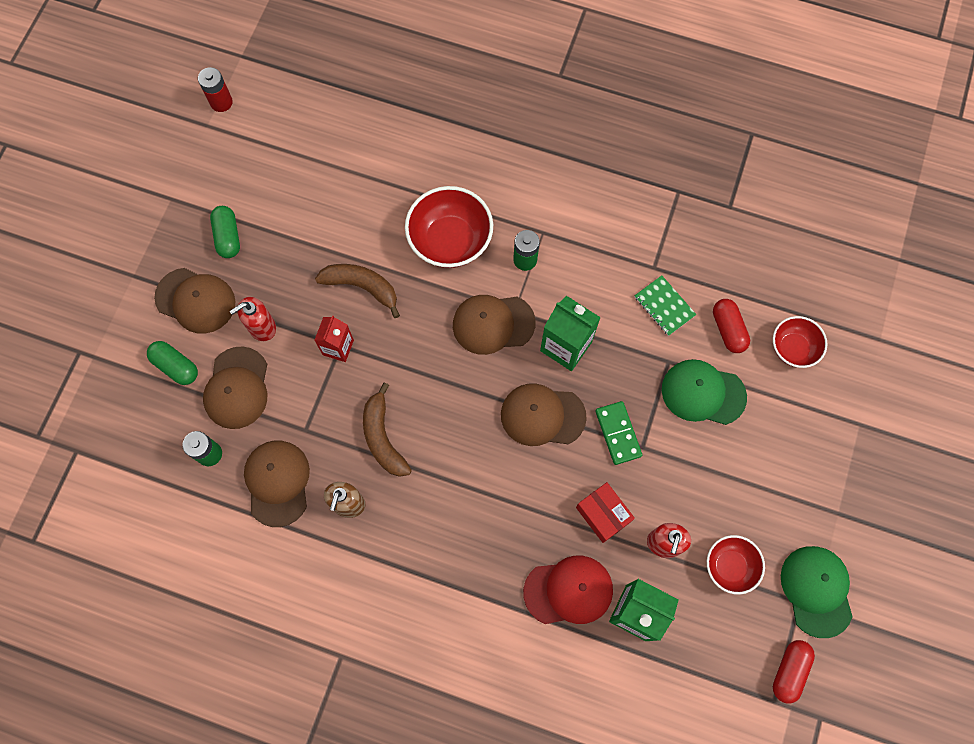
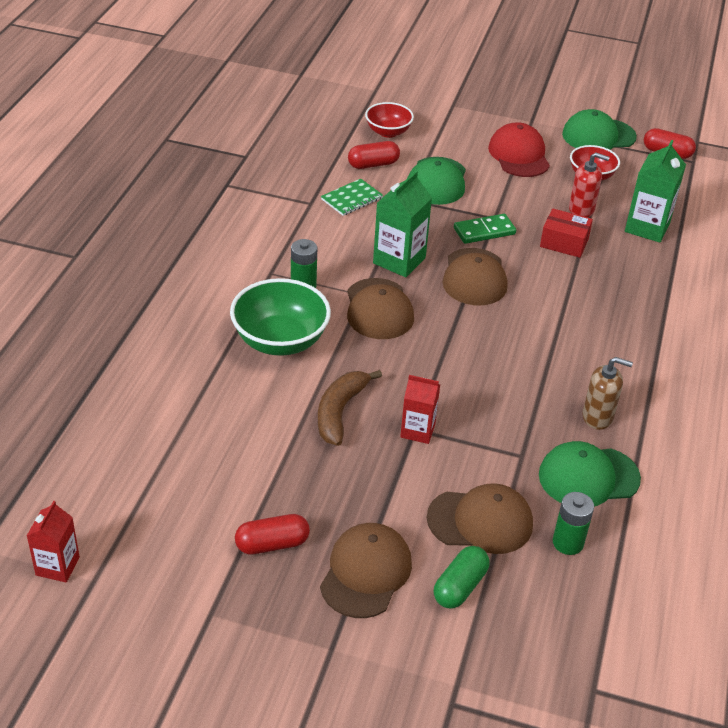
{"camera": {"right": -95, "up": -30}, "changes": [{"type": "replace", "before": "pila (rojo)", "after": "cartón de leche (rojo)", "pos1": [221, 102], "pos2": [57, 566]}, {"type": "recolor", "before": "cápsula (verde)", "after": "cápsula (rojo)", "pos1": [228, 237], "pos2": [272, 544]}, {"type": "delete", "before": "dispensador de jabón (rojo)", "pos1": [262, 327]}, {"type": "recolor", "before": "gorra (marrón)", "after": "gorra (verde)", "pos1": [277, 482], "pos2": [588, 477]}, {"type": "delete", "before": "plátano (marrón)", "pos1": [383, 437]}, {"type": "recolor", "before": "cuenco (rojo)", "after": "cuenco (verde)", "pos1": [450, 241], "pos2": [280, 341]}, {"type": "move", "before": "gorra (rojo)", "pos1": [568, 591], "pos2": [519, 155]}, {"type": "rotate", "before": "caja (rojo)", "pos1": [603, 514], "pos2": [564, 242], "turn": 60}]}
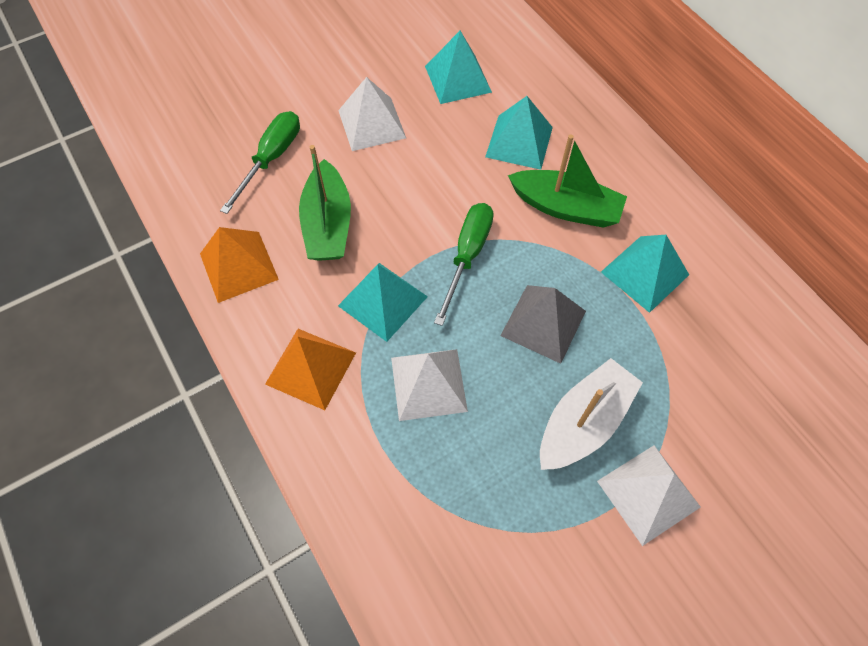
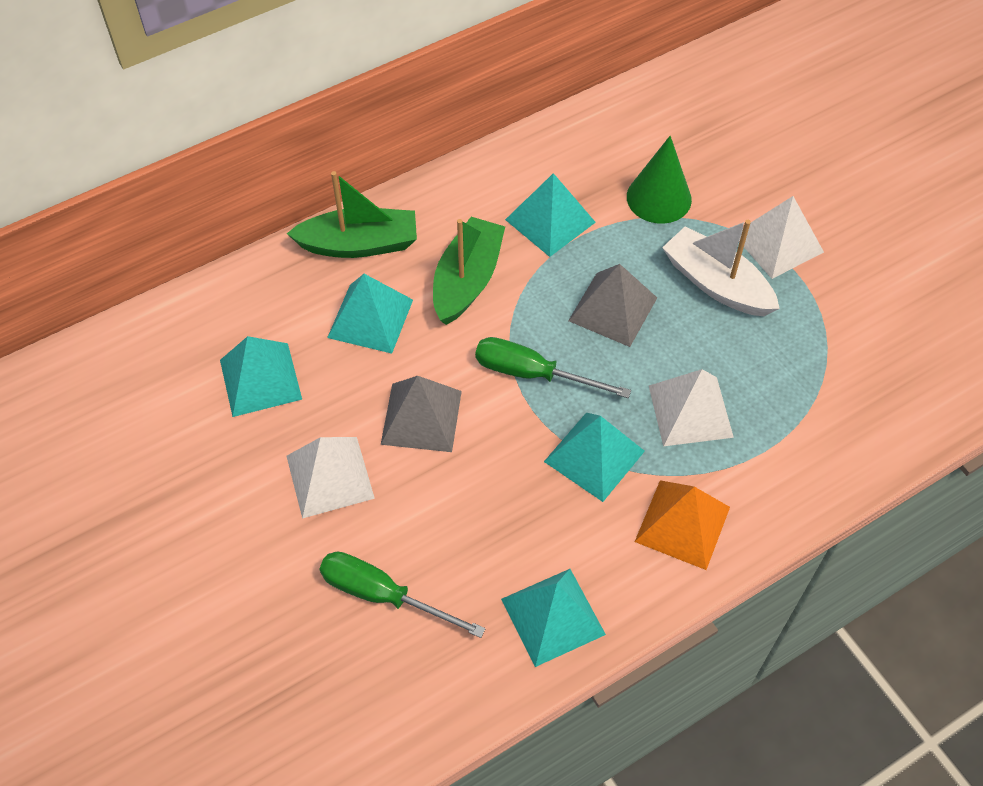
{"camera": {"right": -90, "up": -5}, "changes": [{"type": "recolor", "before": "pirámide (naranja)", "after": "pirámide (turquesa)", "pos1": [239, 266], "pos2": [552, 616]}, {"type": "move", "before": "barco (verde)", "pos1": [328, 224], "pos2": [359, 244]}, {"type": "insert", "after": "pirámide (gris)", "pos2": [421, 417]}, {"type": "insert", "after": "cono (verde)", "pos2": [659, 198]}]}
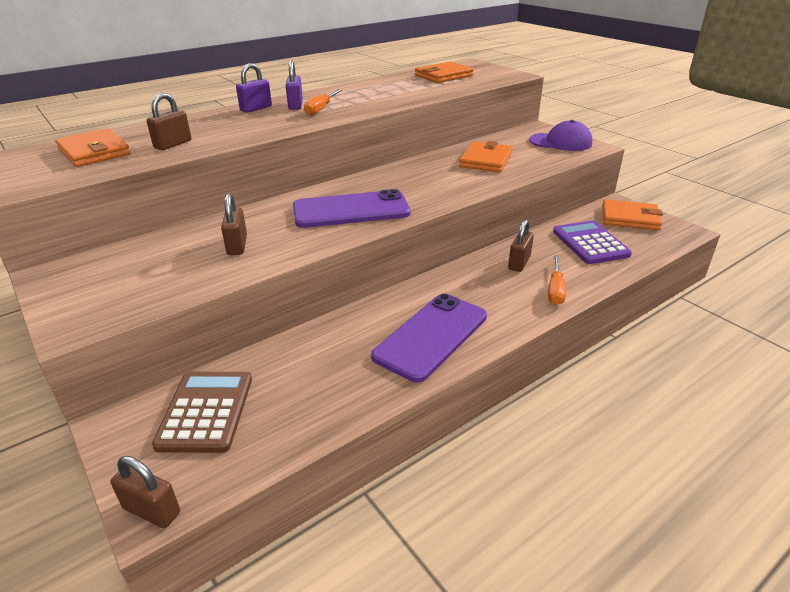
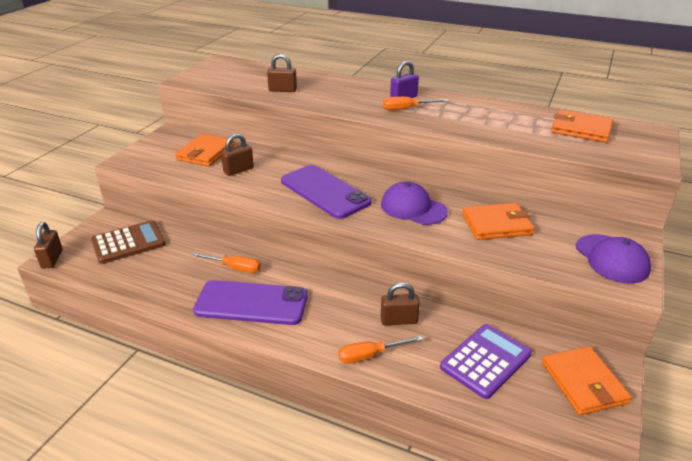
{"camera": {"right": 60, "up": 0}, "changes": [{"type": "move", "before": "cartera (naranja)", "pos1": [94, 152], "pos2": [205, 153]}, {"type": "delete", "before": "candado (morado)", "pos1": [256, 108]}, {"type": "insert", "after": "destornillador (naranja)", "pos2": [234, 268]}, {"type": "insert", "after": "gorra (morado)", "pos2": [413, 208]}]}
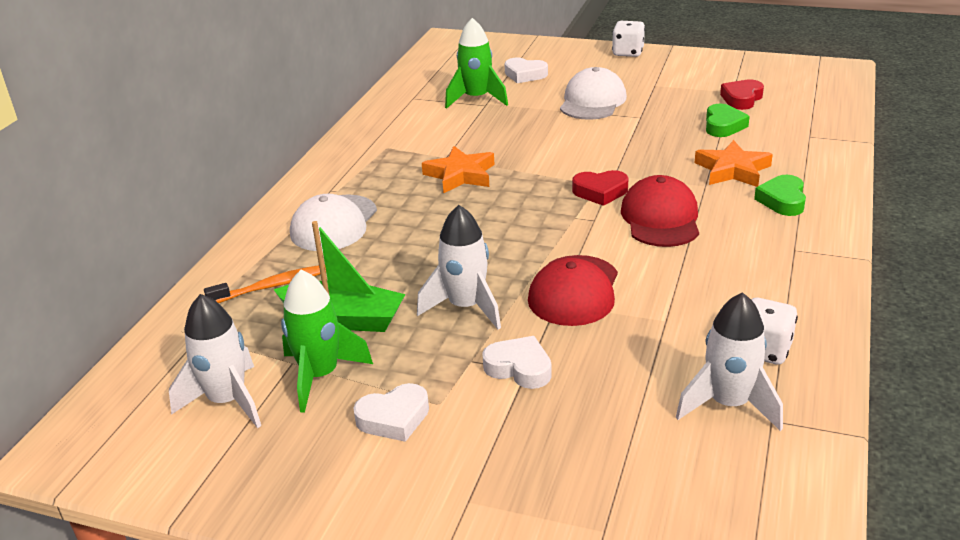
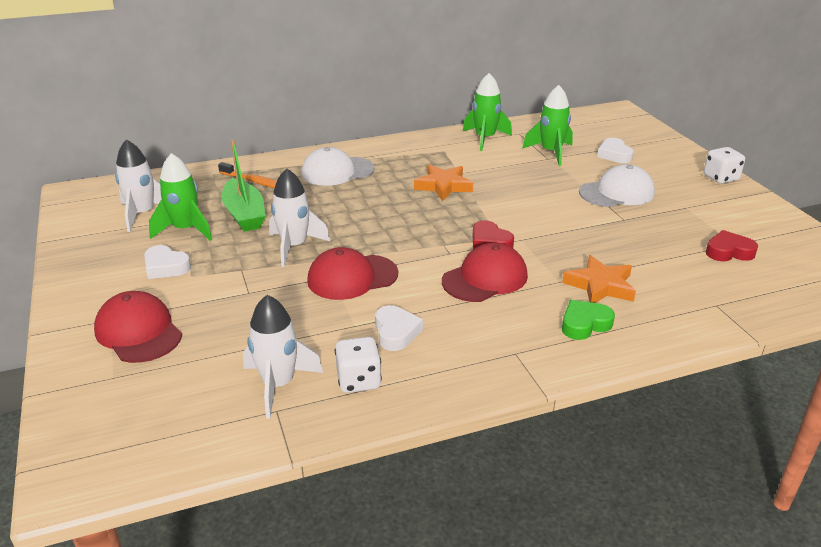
{"camera": {"right": 50, "up": 0}, "changes": [{"type": "move", "before": "corazón (blanco)", "pos1": [519, 368], "pos2": [396, 332]}, {"type": "delete", "before": "corazón (verde)", "pos1": [723, 125]}, {"type": "insert", "after": "gorra (rojo)", "pos2": [138, 332]}, {"type": "insert", "after": "cohete (verde)", "pos2": [485, 139]}]}
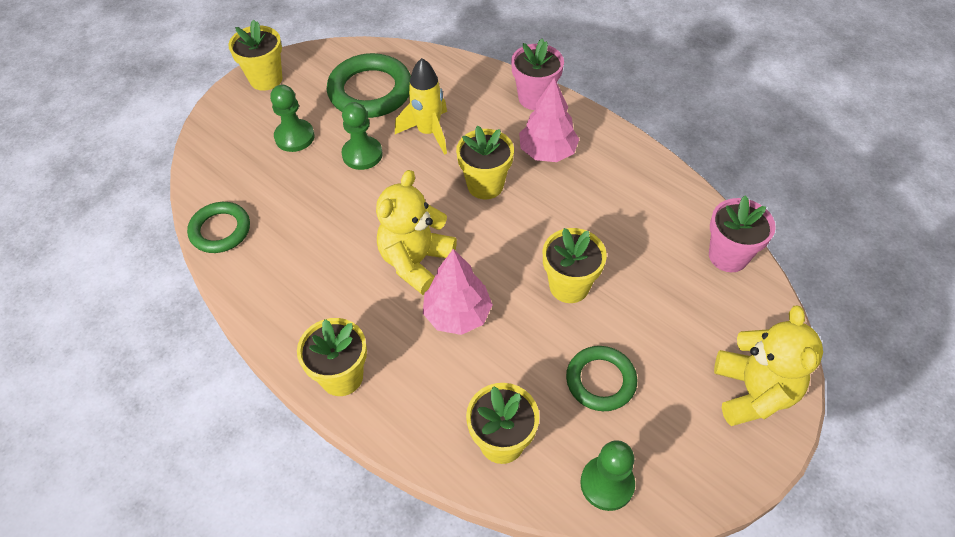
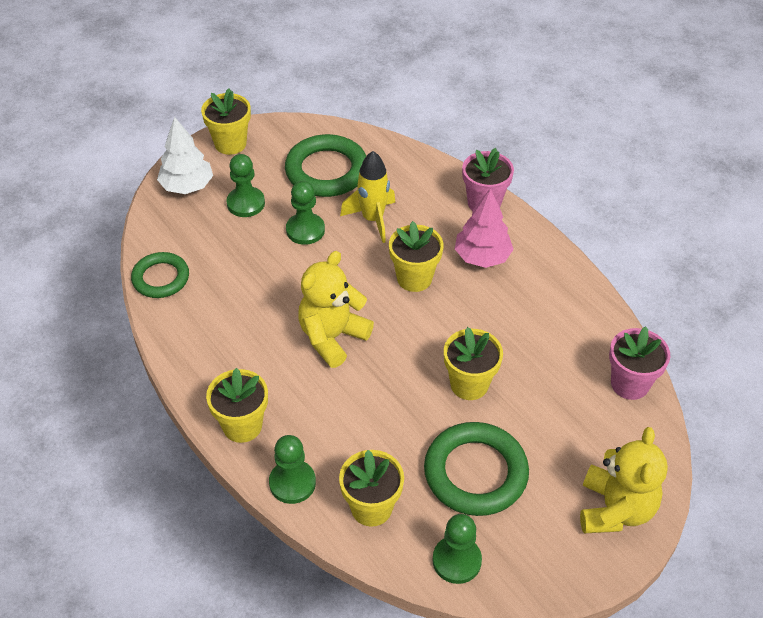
{"camera": {"right": 10, "up": -5}, "changes": [{"type": "delete", "before": "árbol (rosa)", "pos1": [457, 314]}, {"type": "resize", "before": "anillo (verde)", "pos1": [600, 381], "pos2": [475, 473], "scale": 1.58}, {"type": "insert", "after": "árbol (blanco)", "pos2": [187, 186]}, {"type": "insert", "after": "peón (verde)", "pos2": [292, 483]}]}
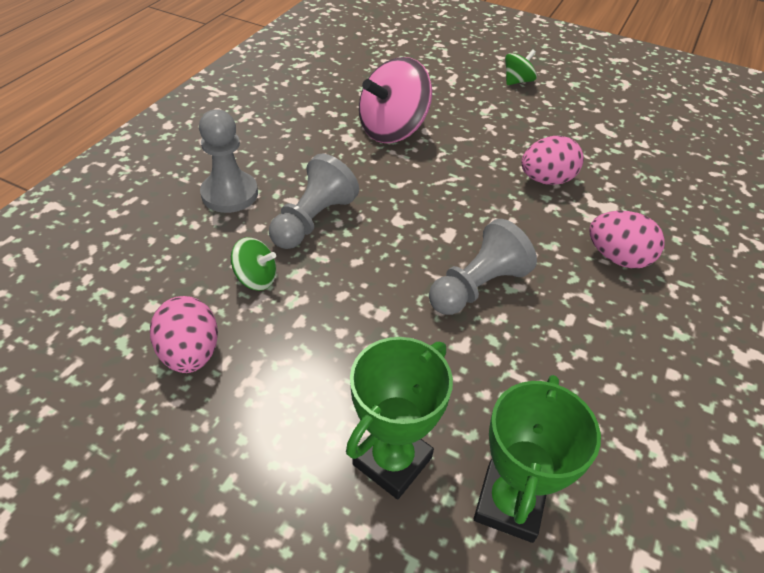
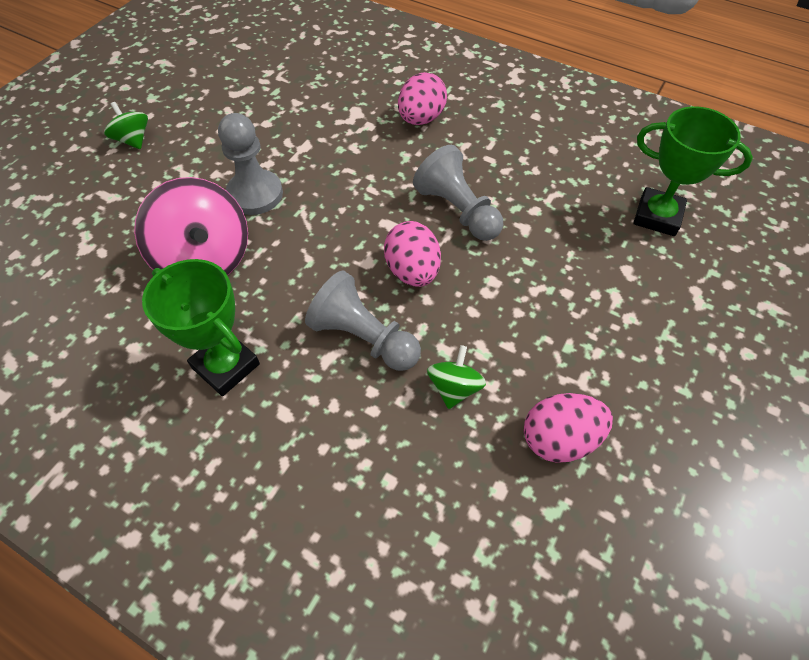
{"camera": {"right": -85, "up": 10}, "changes": [{"type": "move", "before": "peón (gris)", "pos1": [230, 194], "pos2": [255, 194]}, {"type": "move", "before": "trofeo (verde)", "pos1": [392, 461], "pos2": [226, 366]}, {"type": "move", "before": "huevo (rosa)", "pos1": [546, 180], "pos2": [412, 271]}]}
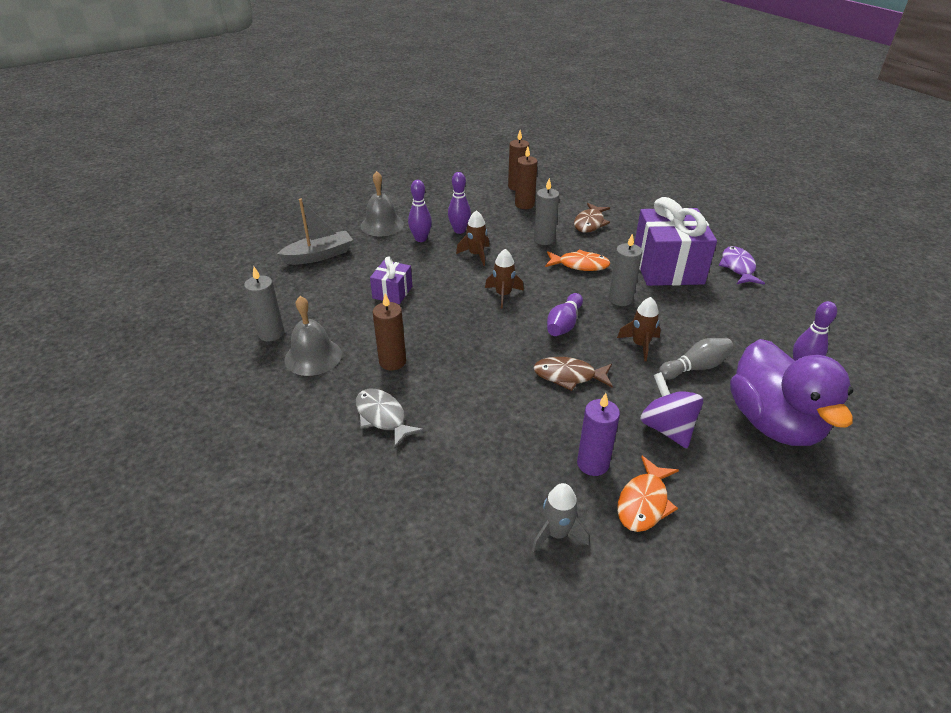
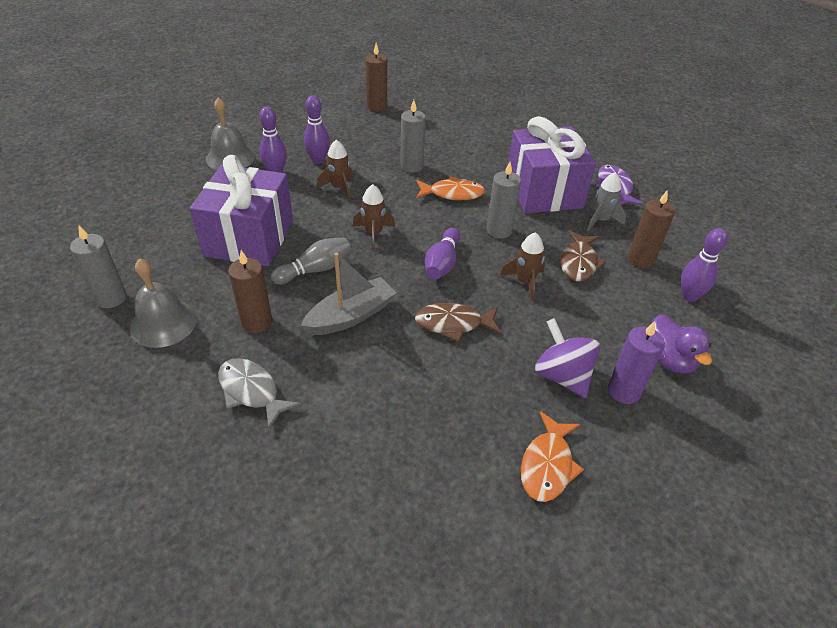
{"camera": {"right": -10, "up": 5}, "changes": [{"type": "move", "before": "barco (gris)", "pos1": [319, 255], "pos2": [351, 316]}, {"type": "resize", "before": "regalo (morado)", "pos1": [392, 292], "pos2": [249, 238], "scale": 2.03}, {"type": "move", "before": "vela (marrón)", "pos1": [524, 204], "pos2": [640, 259]}, {"type": "move", "before": "cohete (gris)", "pos1": [557, 533], "pos2": [600, 220]}, {"type": "move", "before": "pez (marrón)", "pos1": [590, 223], "pos2": [579, 262]}, {"type": "move", "before": "vela (morado)", "pos1": [592, 464], "pos2": [623, 391]}, {"type": "move", "before": "bolo (gris)", "pos1": [695, 367], "pos2": [315, 270]}, {"type": "resize", "before": "pato (morado)", "pos1": [773, 422], "pos2": [668, 359], "scale": 0.53}]}
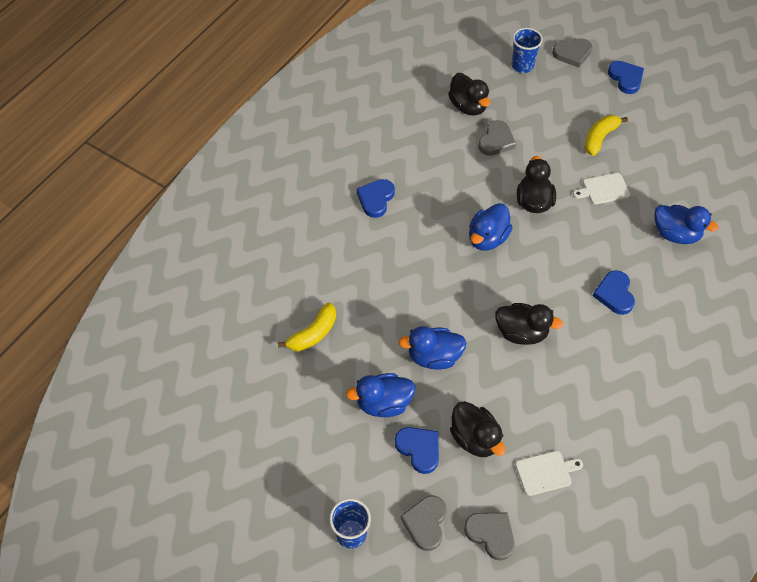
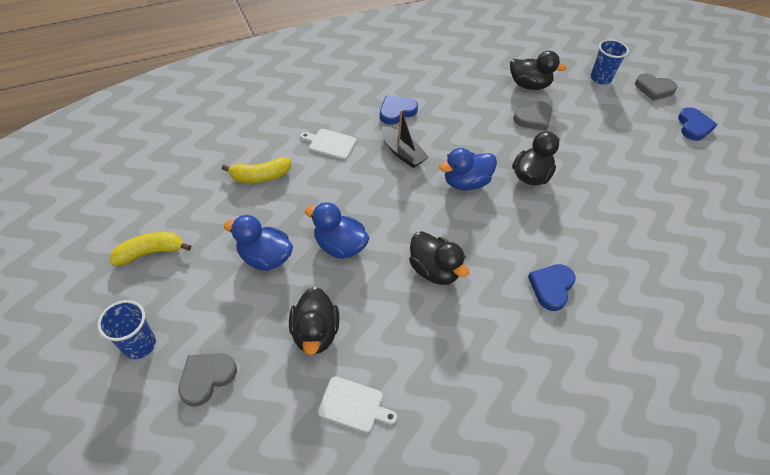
{"camera": {"right": 30, "up": -5}, "changes": [{"type": "delete", "before": "corazón (azul)", "pos1": [419, 449]}, {"type": "rotate", "before": "pato (negro)", "pos1": [468, 106], "pos2": [529, 85], "turn": -75}, {"type": "delete", "before": "corazón (gris)", "pos1": [491, 534]}, {"type": "move", "before": "tabla de cortar (blanco)", "pos1": [603, 189], "pos2": [330, 144]}, {"type": "move", "before": "plátano (amarillo)", "pos1": [599, 138], "pos2": [150, 252]}, {"type": "delete", "before": "pato (azul)", "pos1": [675, 234]}, {"type": "insert", "after": "barco (negro)", "pos2": [402, 153]}]}
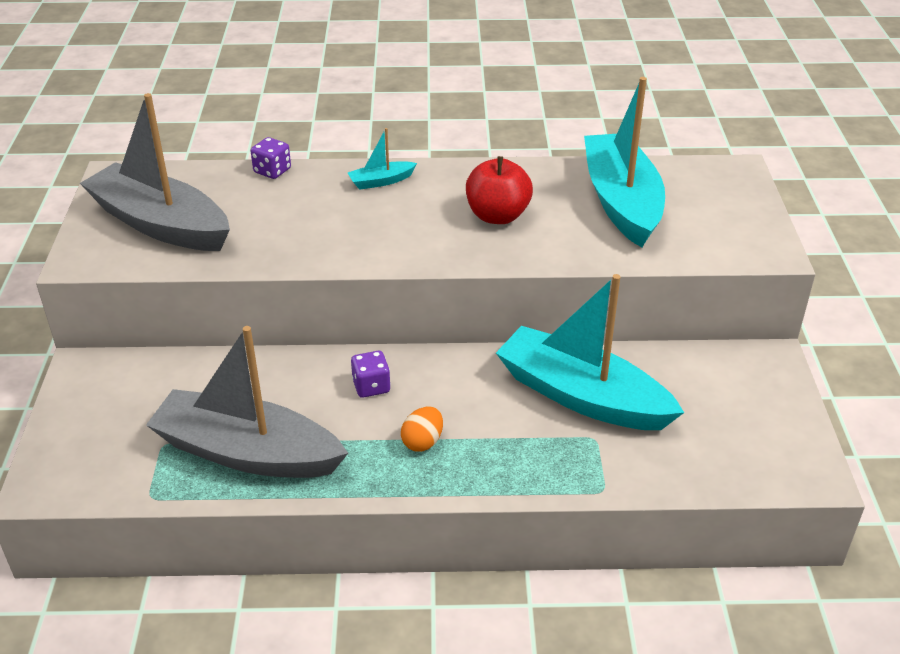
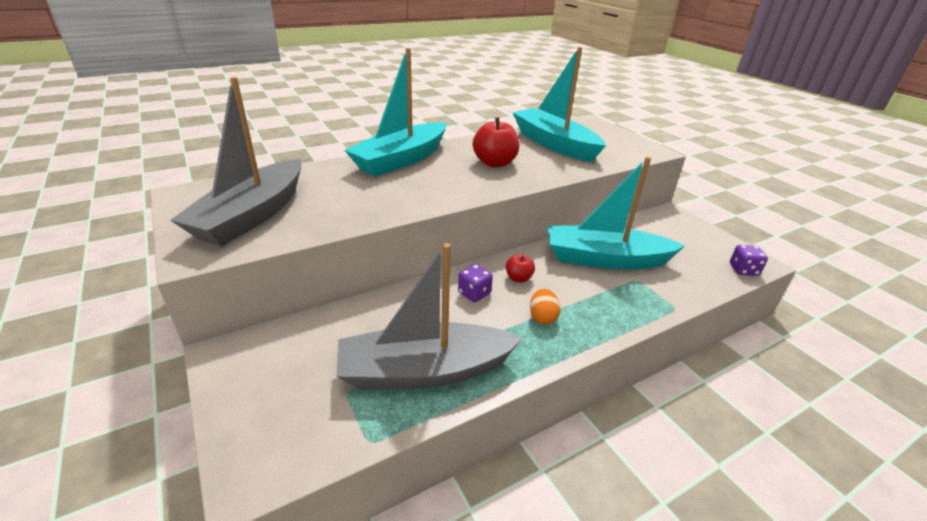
{"camera": {"right": -30, "up": -5}, "changes": [{"type": "rotate", "before": "barco (gris)", "pos1": [160, 224], "pos2": [252, 215], "turn": -75}, {"type": "move", "before": "dado (morado)", "pos1": [272, 171], "pos2": [743, 270]}, {"type": "resize", "before": "barco (turquesa)", "pos1": [381, 181], "pos2": [401, 160], "scale": 2.41}, {"type": "insert", "after": "manzana (rojo)", "pos2": [518, 278]}]}
